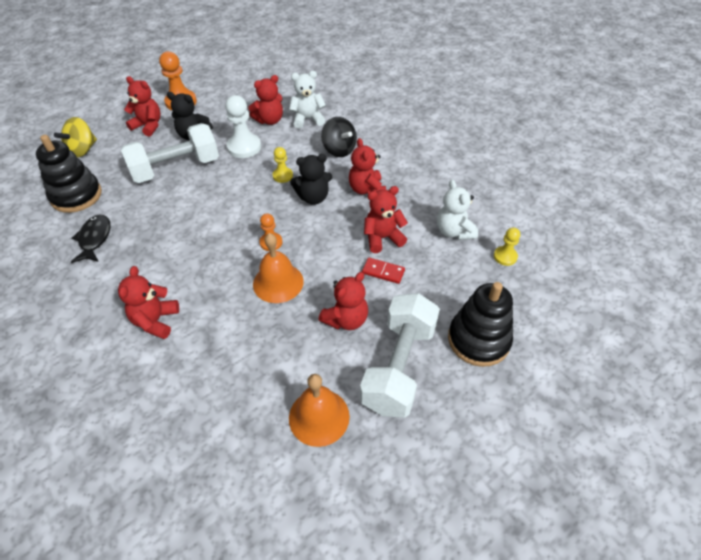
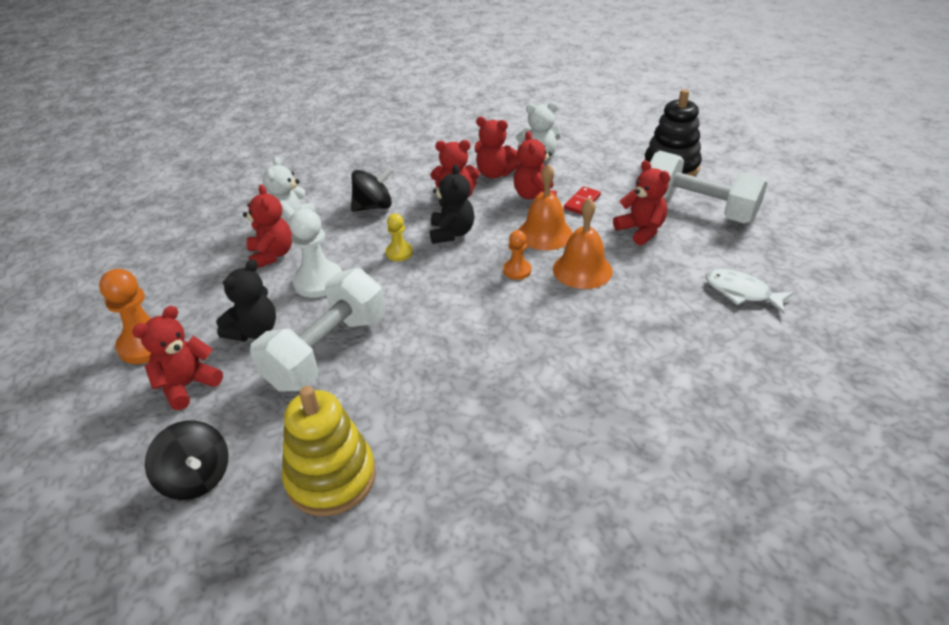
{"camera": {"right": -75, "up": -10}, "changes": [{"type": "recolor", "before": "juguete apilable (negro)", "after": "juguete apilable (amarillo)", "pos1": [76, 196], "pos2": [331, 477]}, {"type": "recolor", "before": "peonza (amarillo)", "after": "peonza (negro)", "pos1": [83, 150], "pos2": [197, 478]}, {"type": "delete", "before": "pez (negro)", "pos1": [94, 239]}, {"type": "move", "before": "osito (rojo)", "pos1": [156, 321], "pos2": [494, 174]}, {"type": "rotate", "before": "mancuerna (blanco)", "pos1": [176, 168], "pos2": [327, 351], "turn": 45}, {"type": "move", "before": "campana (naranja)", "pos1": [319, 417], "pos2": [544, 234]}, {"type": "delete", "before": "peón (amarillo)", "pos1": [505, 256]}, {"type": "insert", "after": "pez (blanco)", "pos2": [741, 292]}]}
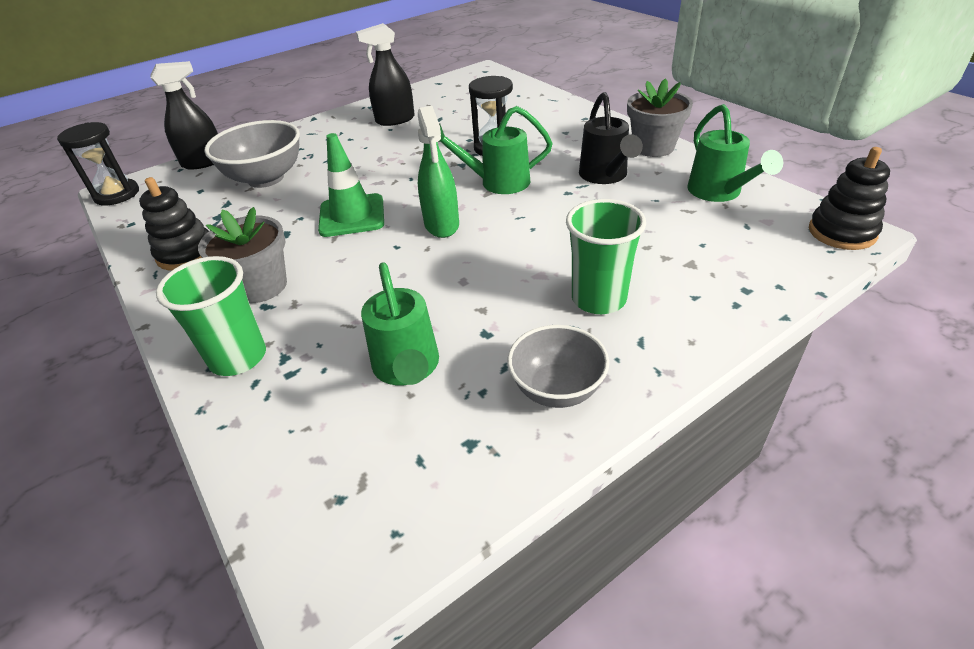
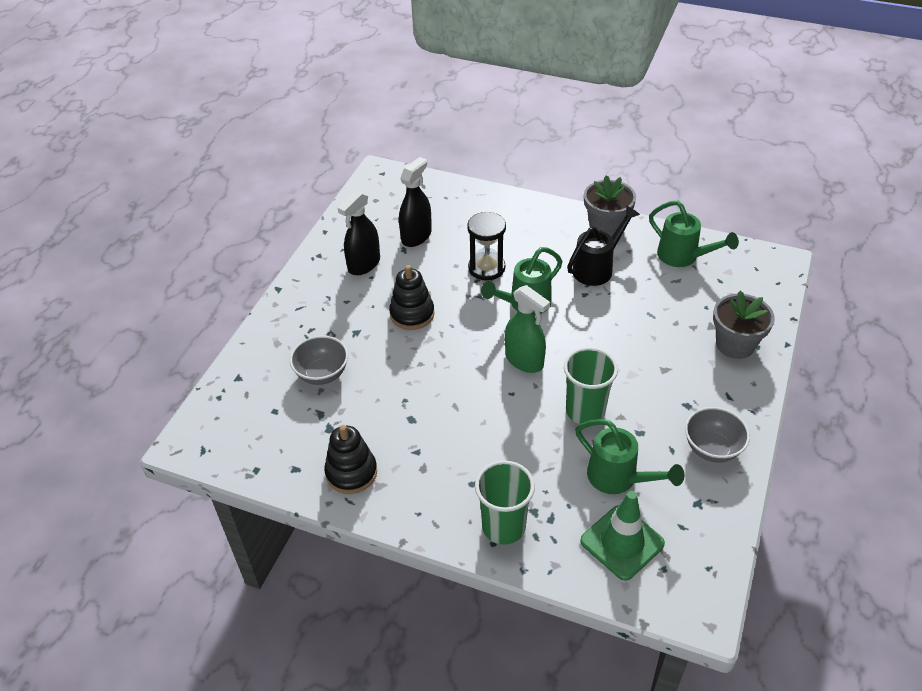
{"camera": {"right": -35, "up": 5}, "changes": [{"type": "delete", "before": "reloj de arena (negro)", "pos1": [117, 194]}, {"type": "move", "before": "pulverizador (negro)", "pos1": [204, 162], "pos2": [416, 236]}, {"type": "move", "before": "maceta (gris)", "pos1": [261, 286], "pos2": [735, 344]}, {"type": "resize", "before": "cuenco (gris)", "pos1": [266, 178], "pos2": [322, 374], "scale": 0.67}, {"type": "move", "before": "cono de tráfico (verde)", "pos1": [352, 216], "pos2": [622, 542]}, {"type": "move", "before": "vaso (verde)", "pos1": [598, 299], "pos2": [585, 411]}, {"type": "rotate", "before": "regadera (negro)", "pos1": [605, 176], "pos2": [597, 268], "turn": -90}, {"type": "move", "before": "juguete apilable (negro)", "pos1": [842, 232], "pos2": [412, 314]}]}
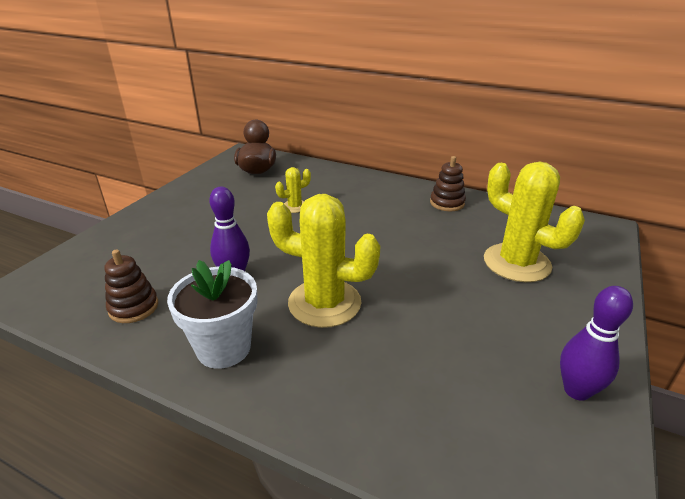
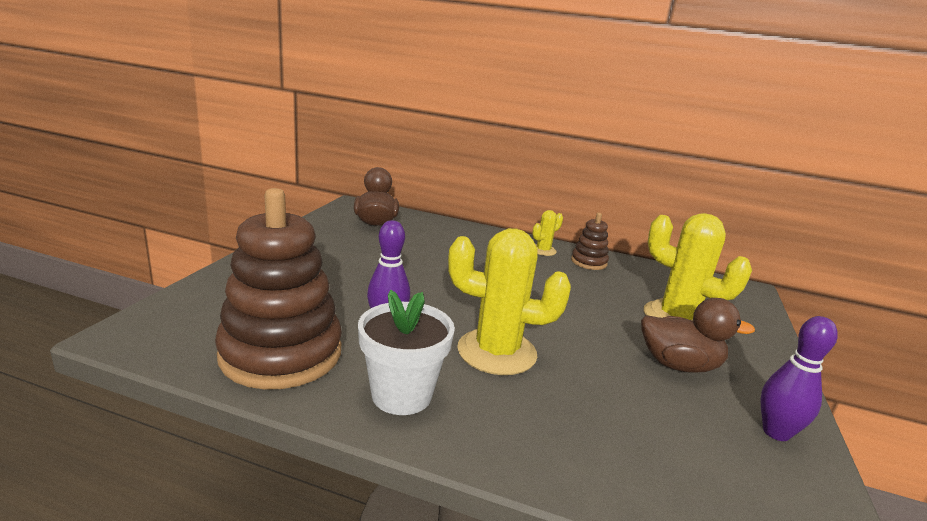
{"camera": {"right": -10, "up": -10}, "changes": [{"type": "resize", "before": "juguete apilable (marrón)", "pos1": [134, 307], "pos2": [281, 354], "scale": 2.13}, {"type": "move", "before": "cactus (amarillo)", "pos1": [295, 207], "pos2": [543, 250]}, {"type": "insert", "after": "pato (marrón)", "pos2": [679, 365]}]}
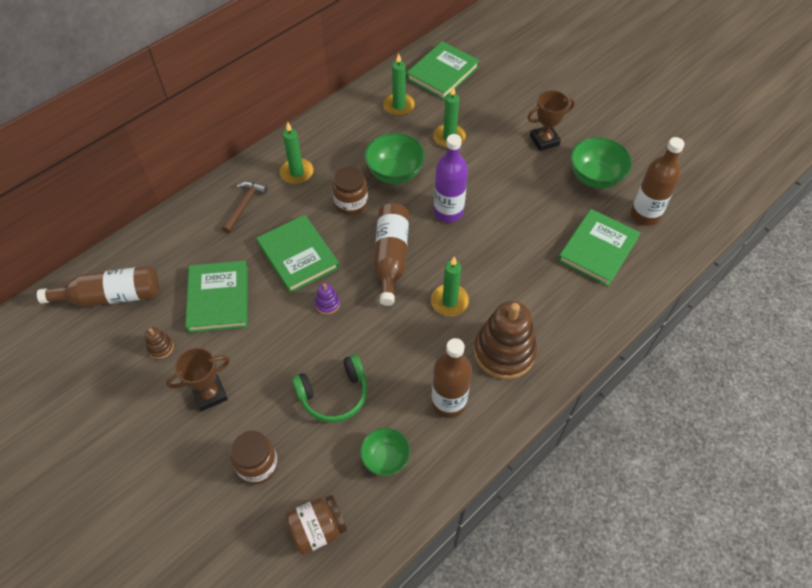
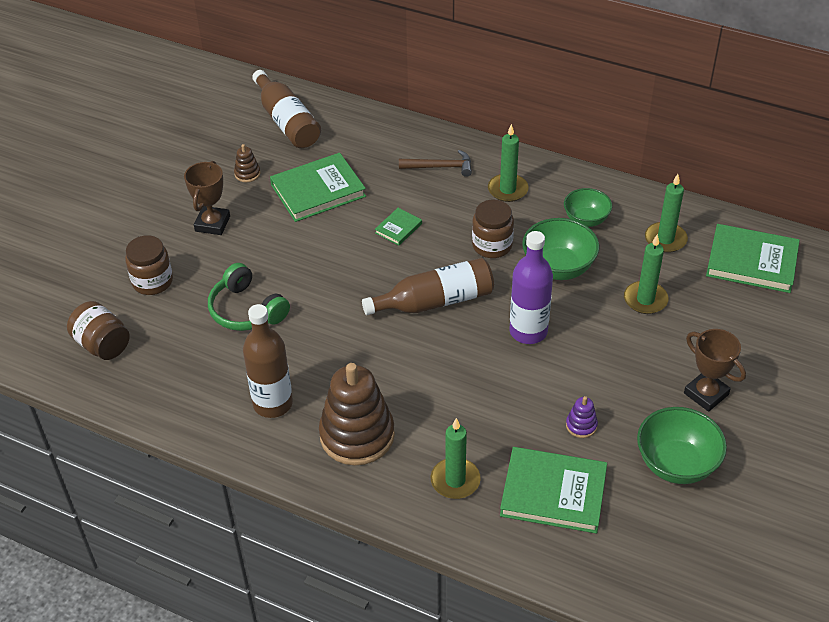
{"camera": {"right": 70, "up": -10}, "changes": [{"type": "rotate", "before": "trofeo (marrón)", "pos1": [210, 394], "pos2": [212, 224], "turn": 60}, {"type": "resize", "before": "libro (verde)", "pos1": [298, 256], "pos2": [398, 228], "scale": 0.48}, {"type": "move", "before": "juguete apilable (morado)", "pos1": [327, 304], "pos2": [581, 425]}, {"type": "move", "before": "cuenco (verde)", "pos1": [385, 459], "pos2": [586, 219]}, {"type": "move", "before": "vela (verde)", "pos1": [449, 301], "pos2": [455, 480]}, {"type": "delete", "before": "botella (marrón)", "pos1": [645, 215]}]}
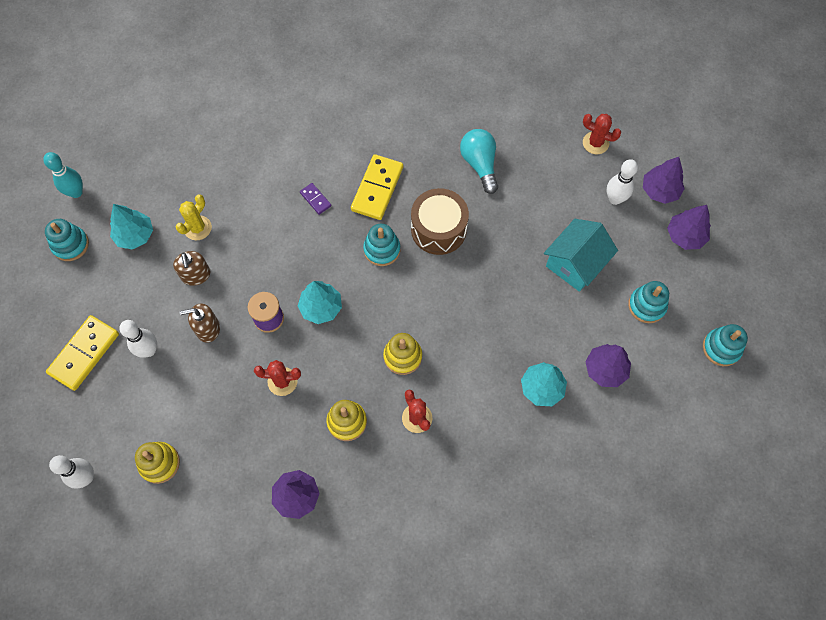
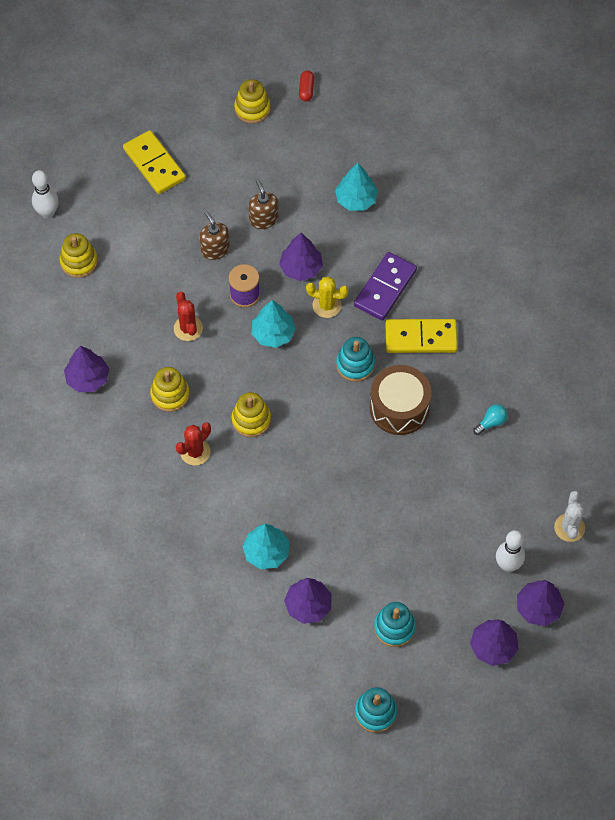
{"camera": {"right": 70, "up": -5}, "changes": [{"type": "replace", "before": "bolo (turquesa)", "after": "cápsula (rojo)", "pos1": [76, 192], "pos2": [306, 90]}, {"type": "recolor", "before": "juguete apilable (turquesa)", "after": "juguete apilable (amarillo)", "pos1": [70, 245], "pos2": [252, 109]}, {"type": "rotate", "before": "ficha de dominó (amarillo)", "pos1": [84, 353], "pos2": [154, 164], "turn": 45}, {"type": "move", "before": "árbol (turquesa)", "pos1": [135, 235], "pos2": [356, 199]}, {"type": "delete", "before": "bolo (blanco)", "pos1": [149, 350]}, {"type": "rotate", "before": "dispensador de jabón (marrón)", "pos1": [196, 275], "pos2": [263, 219], "turn": 105}, {"type": "move", "before": "cactus (amarillo)", "pos1": [197, 228], "pos2": [326, 305]}, {"type": "resize", "before": "ficha de dominó (morado)", "pos1": [315, 199], "pos2": [385, 288], "scale": 2.03}, {"type": "resize", "before": "bombilla (turquesa)", "pos1": [479, 164], "pos2": [491, 422], "scale": 0.54}, {"type": "delete", "before": "casa (turquesa)", "pos1": [575, 263]}, {"type": "recolor", "before": "cactus (rojo)", "after": "cactus (blanco)", "pos1": [595, 143], "pos2": [569, 528]}, {"type": "insert", "after": "árbol (morado)", "pos2": [301, 268]}]}
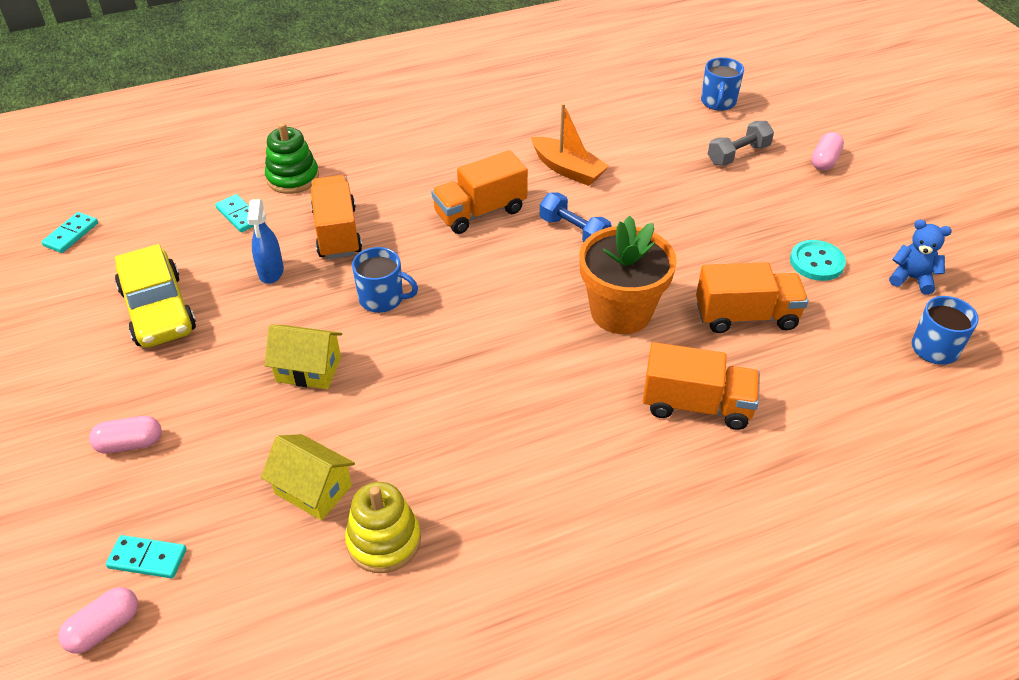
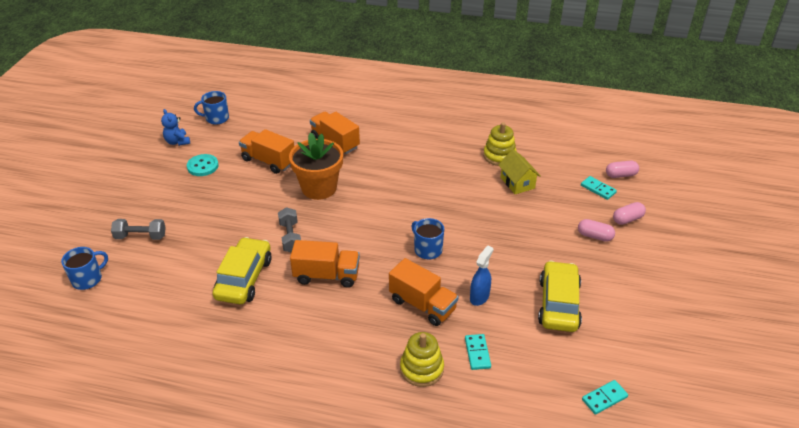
{"camera": {"right": -145, "up": -5}, "changes": [{"type": "recolor", "before": "juguete apilable (verde)", "after": "juguete apilable (amarillo)", "pos1": [293, 178], "pos2": [421, 369]}, {"type": "delete", "before": "casa (amarillo)", "pos1": [308, 369]}, {"type": "rotate", "before": "camión (naranja)", "pos1": [337, 233], "pos2": [422, 305], "turn": -75}, {"type": "replace", "before": "barco (naranja)", "after": "coche (amarillo)", "pos1": [568, 169], "pos2": [244, 278]}, {"type": "recolor", "before": "mancuerna (azul)", "after": "mancuerna (gris)", "pos1": [574, 231], "pos2": [290, 237]}, {"type": "move", "before": "cápsula (rosa)", "pos1": [825, 161], "pos2": [627, 219]}]}
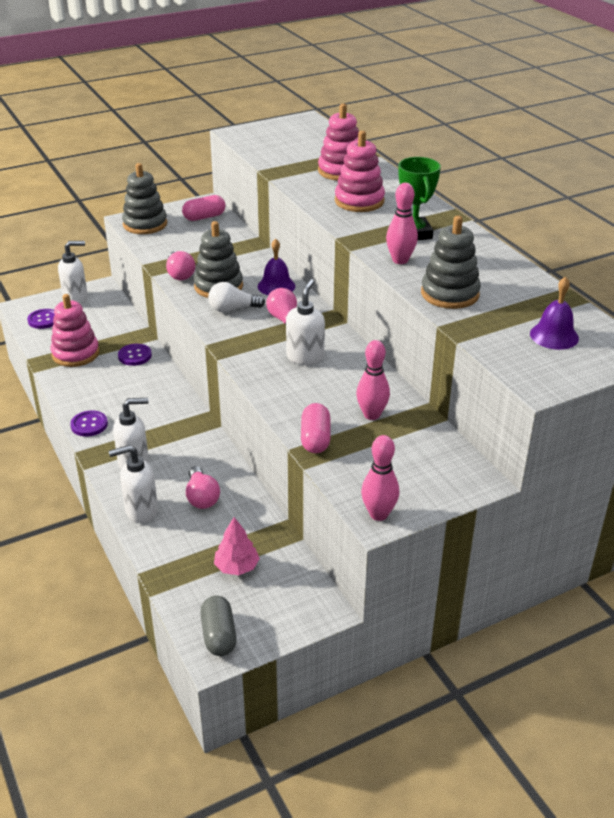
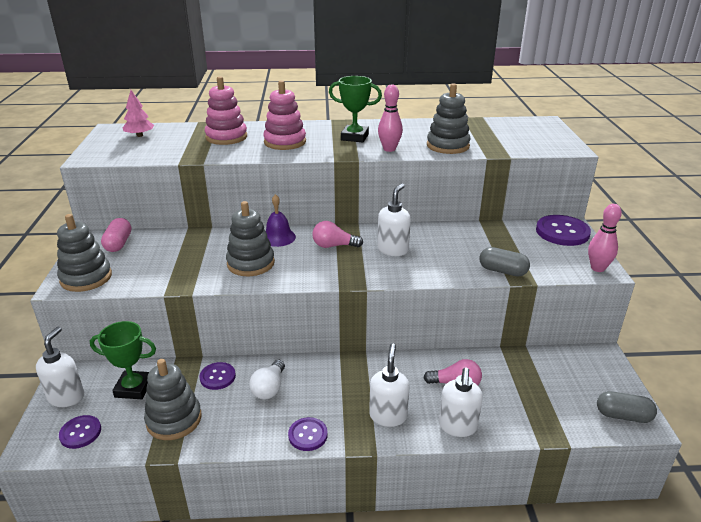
{"camera": {"right": -65, "up": -5}, "changes": [{"type": "recolor", "before": "juguete apilable (rosa)", "after": "juguete apilable (gris)", "pos1": [75, 354], "pos2": [174, 419]}, {"type": "delete", "before": "bombilla (rosa)", "pos1": [180, 274]}, {"type": "move", "before": "bombilla (blanco)", "pos1": [233, 309], "pos2": [269, 388]}, {"type": "move", "before": "árbol (rosa)", "pos1": [236, 567], "pos2": [139, 135]}, {"type": "rotate", "before": "dispensador de jabón (blanco)", "pos1": [305, 357], "pos2": [393, 249], "turn": 75}, {"type": "recolor", "before": "cápsula (rosa)", "after": "cápsula (gris)", "pos1": [315, 439], "pos2": [502, 271]}, {"type": "delete", "before": "bolo (rosa)", "pos1": [371, 415]}, {"type": "delete", "before": "campana (morado)", "pos1": [554, 336]}, {"type": "insert", "after": "trofeo (verde)", "pos2": [134, 388]}, {"type": "insert", "after": "botón (morado)", "pos2": [562, 232]}]}
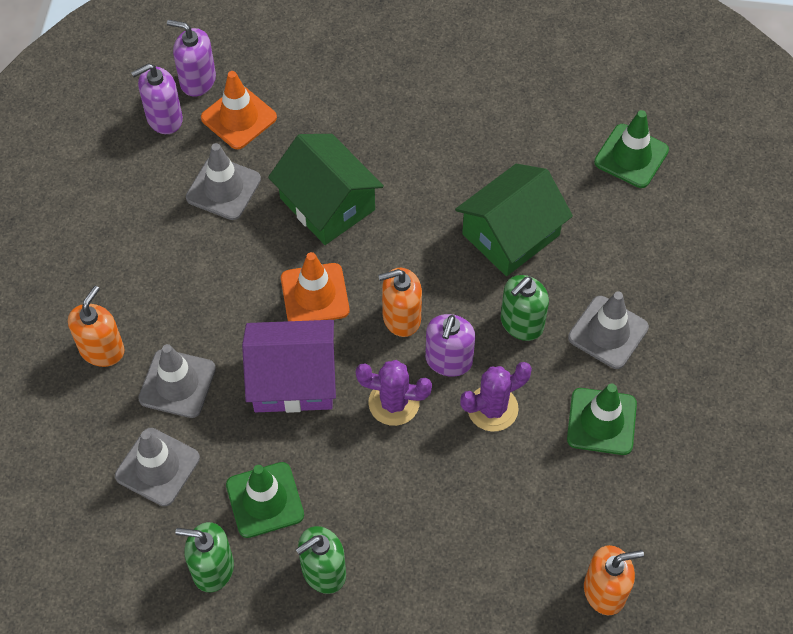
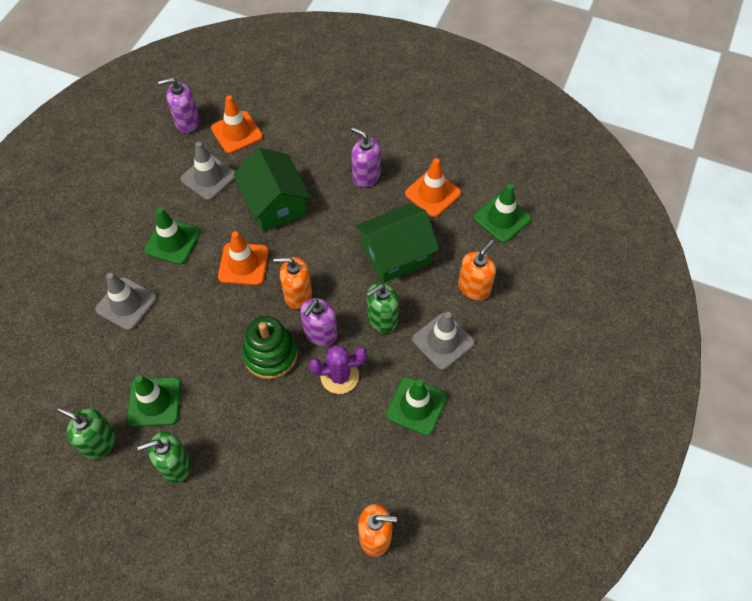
{"camera": {"right": 15, "up": 0}, "changes": [{"type": "move", "before": "dispensador de jabón (naranja)", "pos1": [102, 350], "pos2": [474, 287]}, {"type": "delete", "before": "cono de tráfico (gris)", "pos1": [157, 467]}, {"type": "move", "before": "dispensador de jabón (morado)", "pos1": [197, 80], "pos2": [366, 176]}, {"type": "delete", "before": "casa (morado)", "pos1": [293, 379]}, {"type": "replace", "before": "cactus (morado)", "after": "juguete apilable (verde)", "pos1": [394, 403], "pos2": [270, 354]}, {"type": "insert", "after": "cono de tráfico (verde)", "pos2": [172, 241]}, {"type": "insert", "after": "cono de tráfico (naranja)", "pos2": [432, 193]}]}
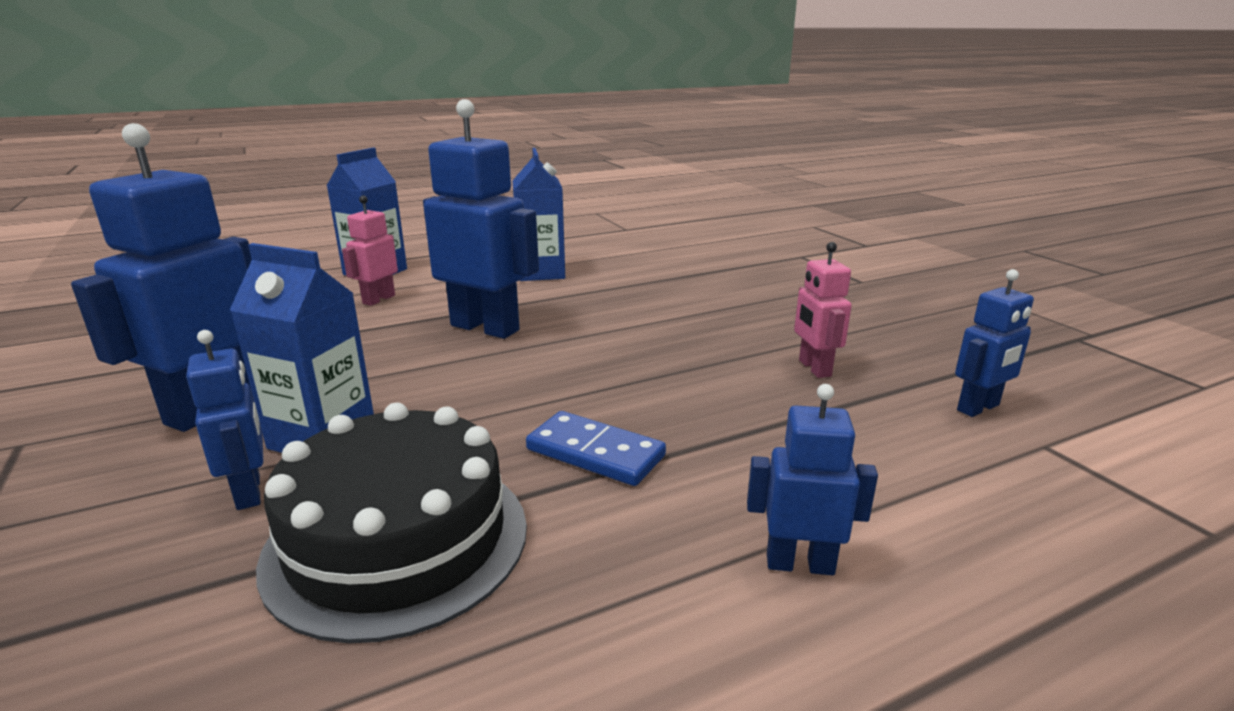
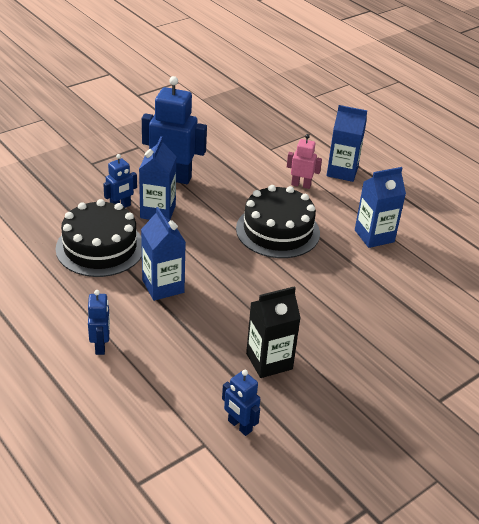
{"camera": {"right": 75, "up": 15}, "changes": [{"type": "replace", "before": "robot (azul)", "after": "tarta (negro)", "pos1": [485, 328], "pos2": [278, 231]}, {"type": "replace", "before": "ficha de dominó (azul)", "after": "cartón de leche (azul)", "pos1": [595, 453], "pos2": [163, 286]}, {"type": "replace", "before": "robot (rosa)", "after": "cartón de leche (negro)", "pos1": [814, 368], "pos2": [269, 361]}]}
